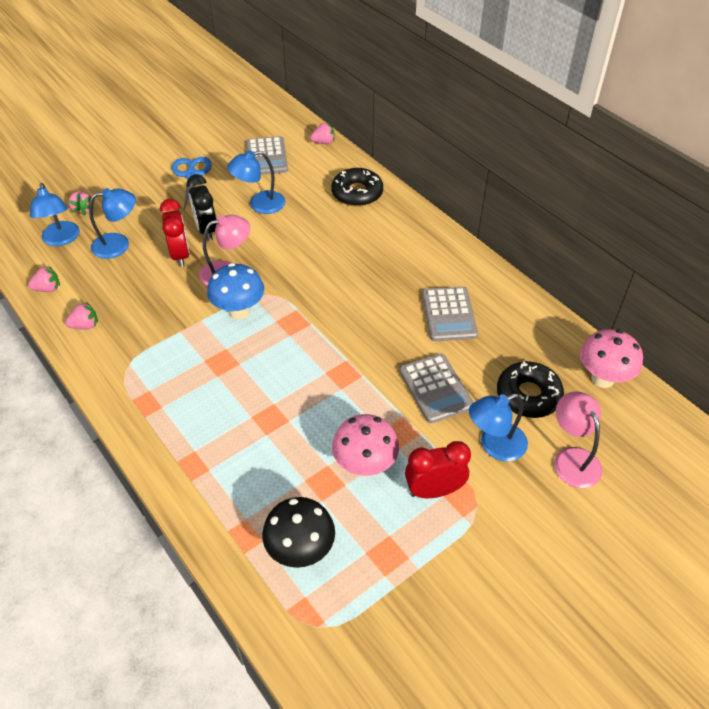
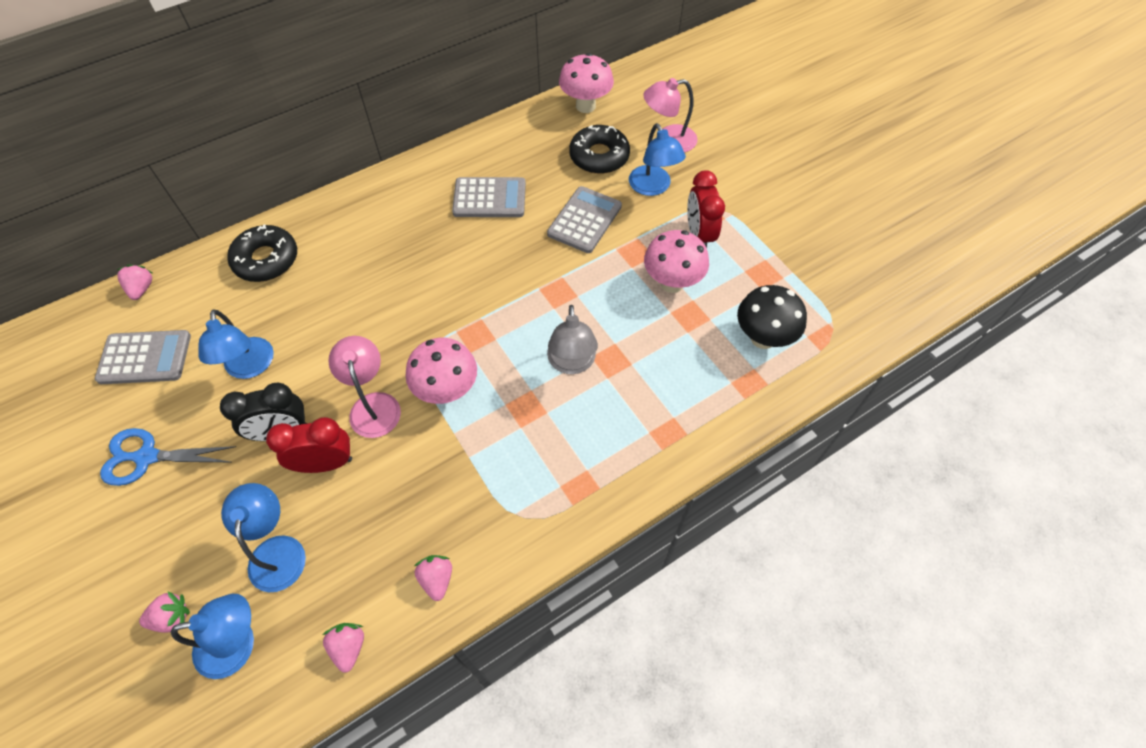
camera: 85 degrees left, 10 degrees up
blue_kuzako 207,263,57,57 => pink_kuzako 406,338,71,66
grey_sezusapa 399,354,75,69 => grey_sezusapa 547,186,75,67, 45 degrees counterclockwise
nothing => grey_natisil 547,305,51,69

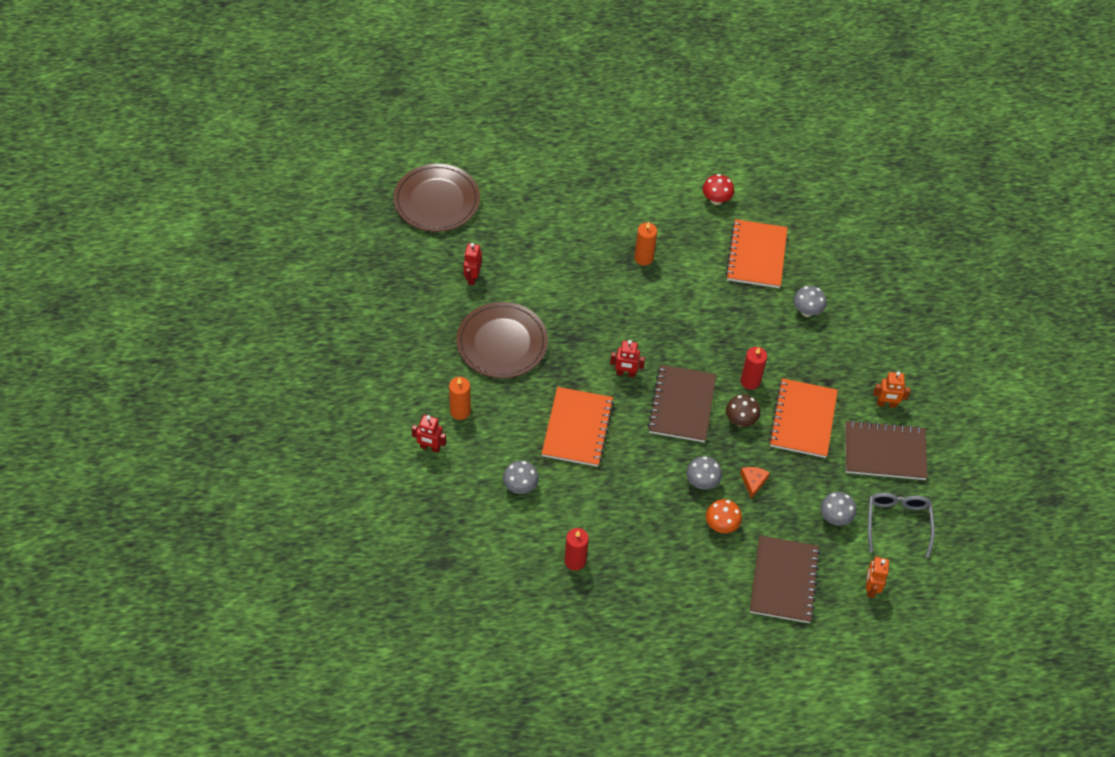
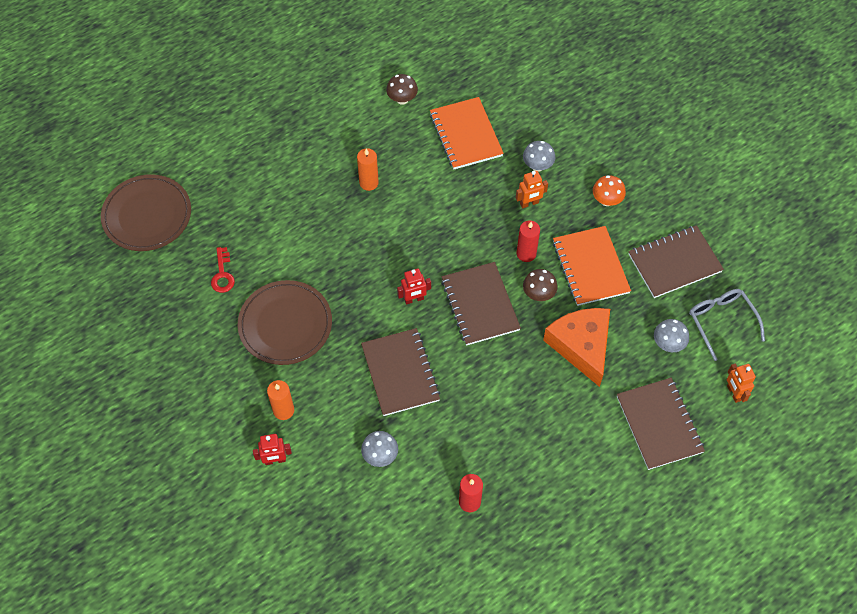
camera: 25 degrees left, 5 degrees up
red_kuzako 703,174,31,31 => brown_kuzako 386,74,32,31
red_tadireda 464,243,18,42 => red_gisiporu 211,247,24,46
orange_tadireda 873,371,37,37 => orange_tadireda 516,171,32,37, moved
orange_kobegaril 542,387,72,80 => brown_kobegaril 361,328,79,88
grey_kuzako 686,456,36,34 => nothing
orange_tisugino 740,467,30,32 => orange_tisugino 543,308,67,79, x2.45
orange_kuzako 706,499,36,34 => orange_kuzako 593,175,33,31, moved

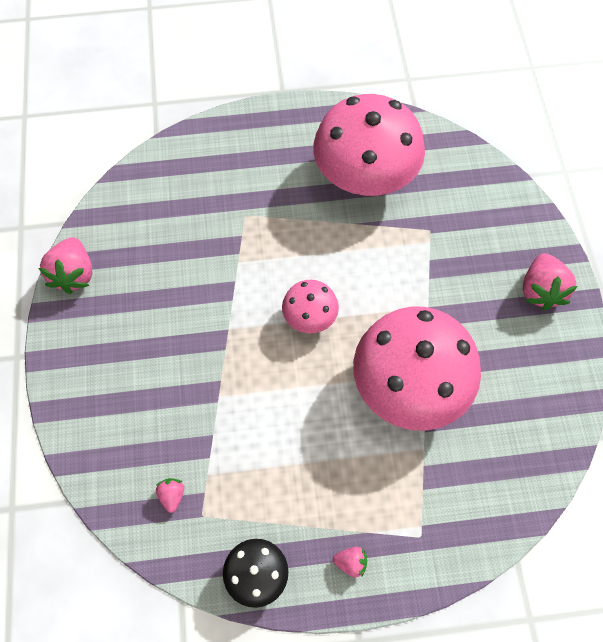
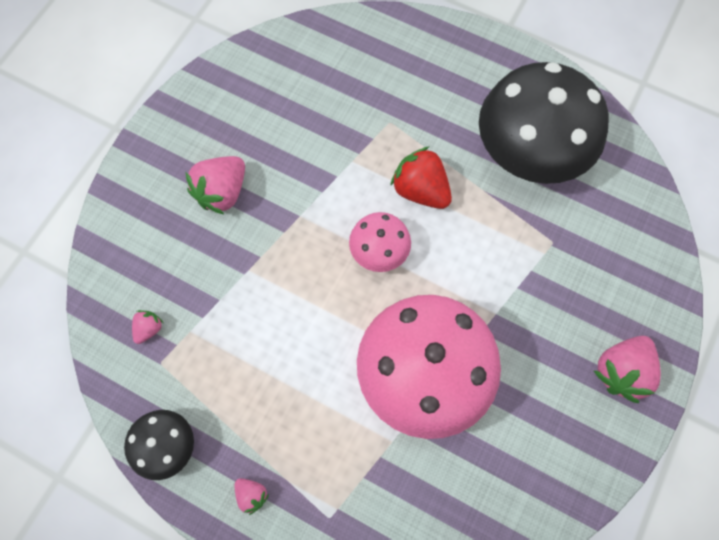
camera: 35 degrees right, 5 degrees up
pink_kuzako 313,94,112,102 => black_kuzako 479,62,130,122
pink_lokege 39,237,53,57 => pink_lokege 185,156,60,59, moved
nothing => red_lokege 390,146,62,63

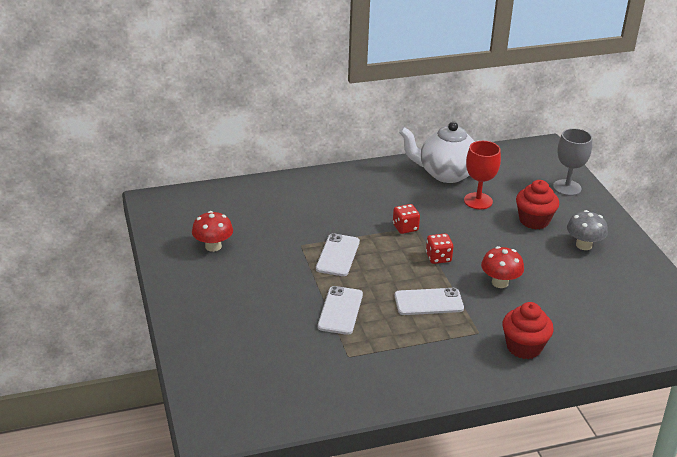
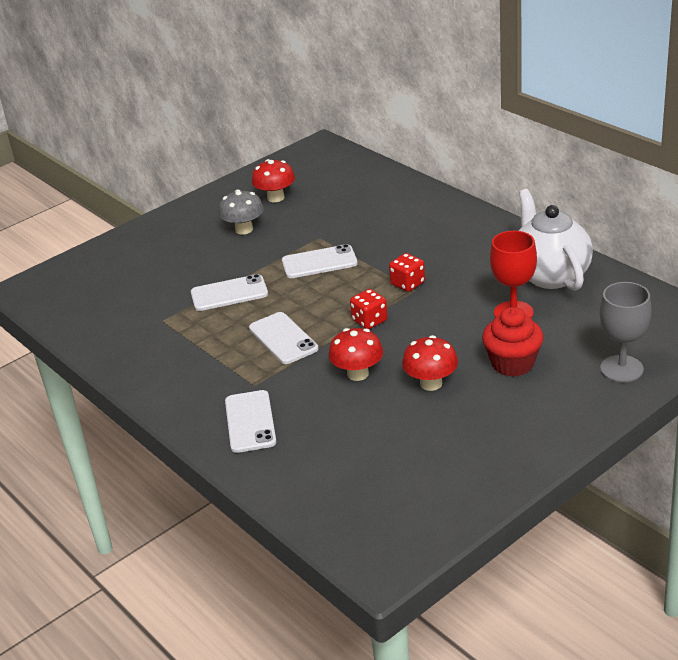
camera: 70 degrees right, 0 degrees up
grey_kuzako 567,210,41,40 => grey_kuzako 219,189,45,46, moved
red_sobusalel 503,302,51,57 => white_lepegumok 225,390,52,63
nothing => red_kuzako 402,335,56,56

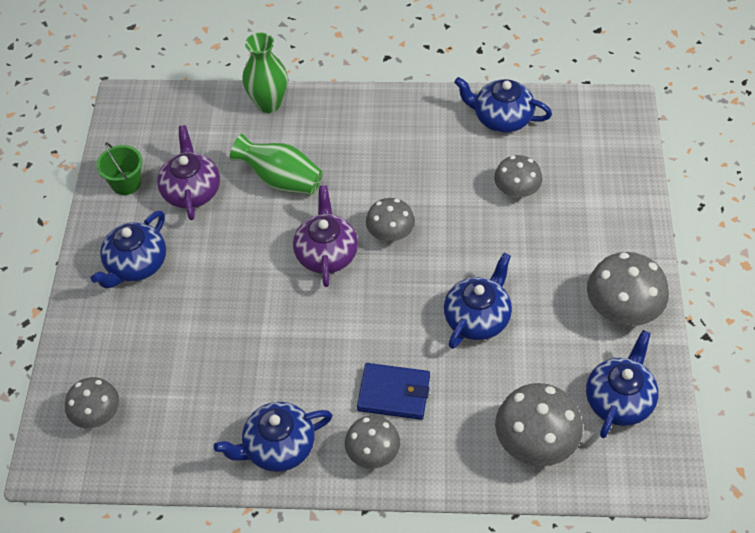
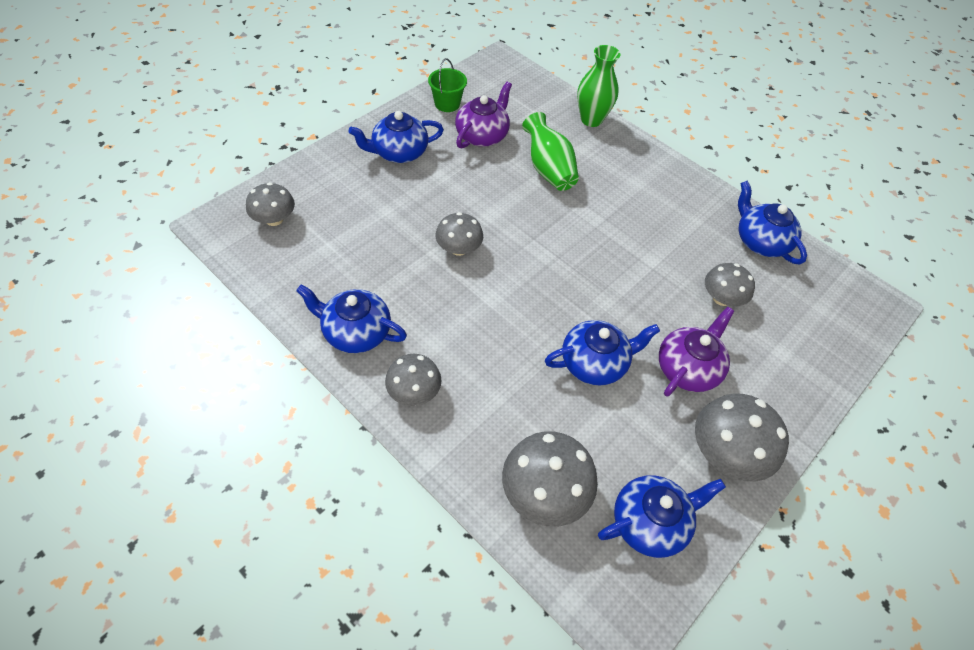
camera: 35 degrees right, 0 degrees up
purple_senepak 293,185,65,102 => purple_senepak 659,307,75,90, moved
grey_kuzako 366,198,49,43 => grey_kuzako 435,212,48,44, moved
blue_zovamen 357,363,73,57 => nothing

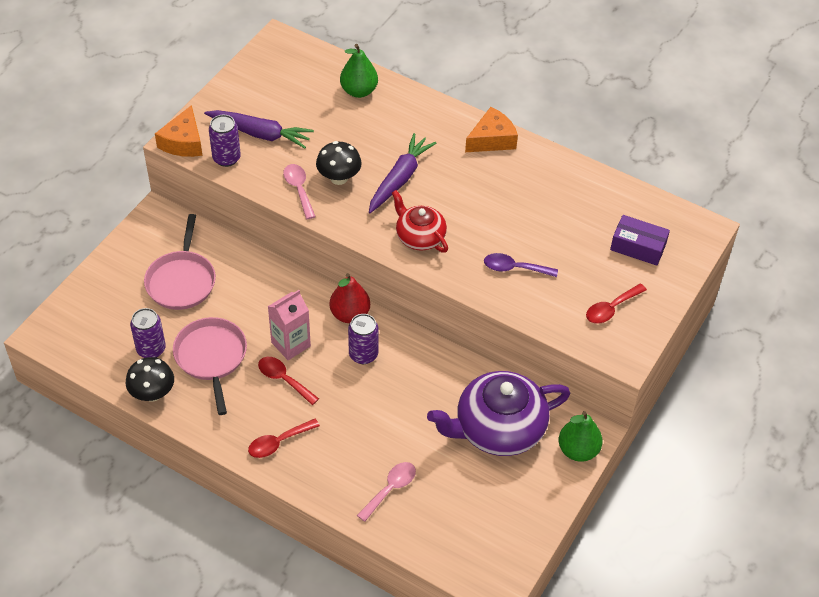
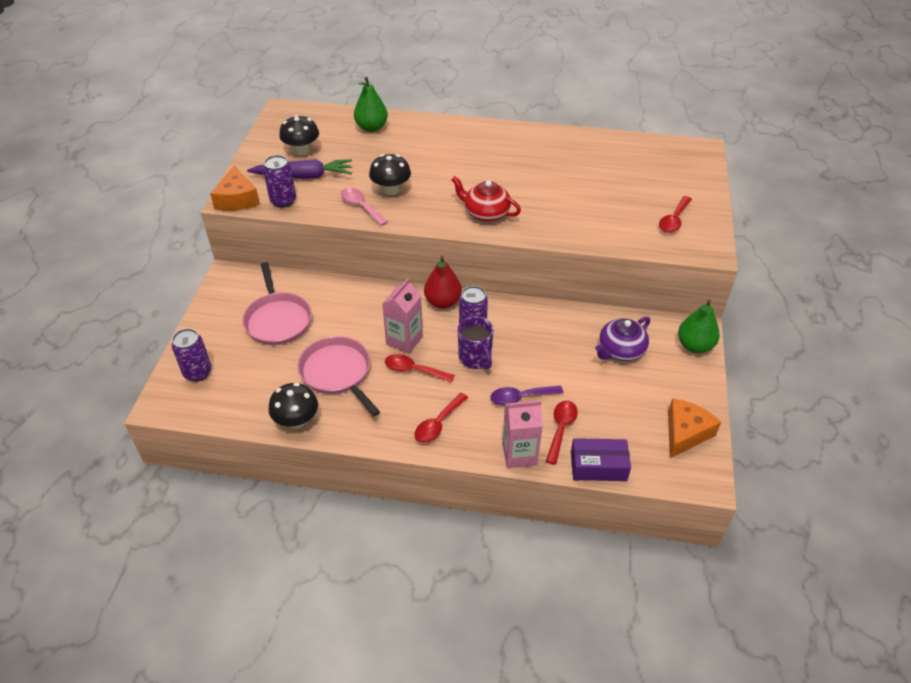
camera: 20 degrees left, 5 degrees down
orange_tisugino 465,107,53,45 => orange_tisugino 668,398,53,60, moved
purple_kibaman 369,133,67,80 => nothing
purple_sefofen 610,215,60,51 => purple_sefofen 571,438,60,43, moved
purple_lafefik 484,253,74,24 => purple_lafefik 490,386,73,20, moved
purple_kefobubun 130,308,36,50 => purple_kefobubun 172,329,40,53, moved
purple_senepak 427,371,143,85 => purple_senepak 595,317,55,44, x0.58
pink_lafefik 357,462,59,60 => red_lafefik 546,400,32,65
nothing => black_kuzako 279,115,40,40
nothing => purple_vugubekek 458,316,36,53
nothing => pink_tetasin 502,400,41,68

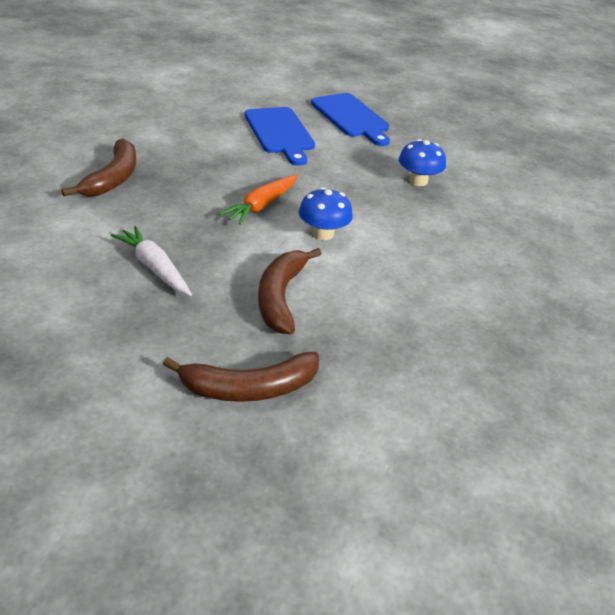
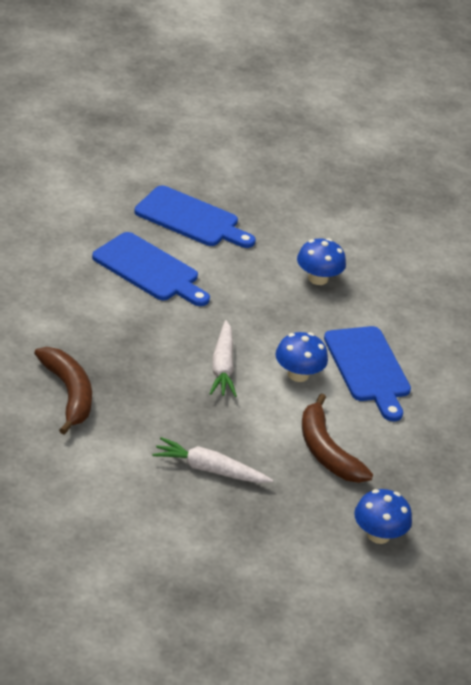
camera: 35 degrees left, 0 degrees up
orange_kibaman 219,175,79,50 => white_kibaman 209,320,28,77
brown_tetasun 163,352,156,50 => blue_kuzako 354,489,58,55
nothing => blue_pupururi 324,326,87,95

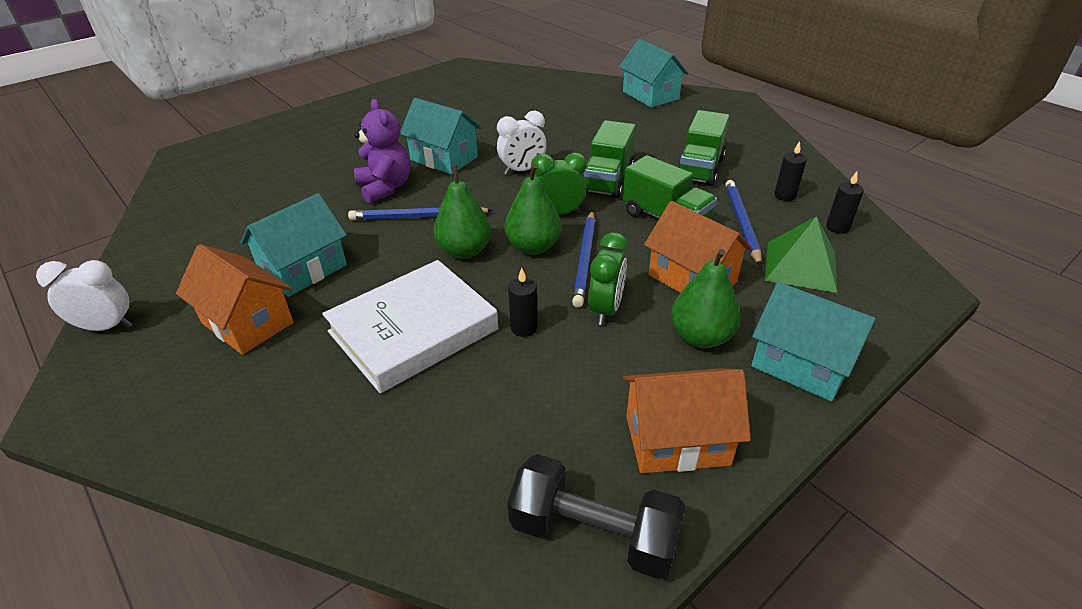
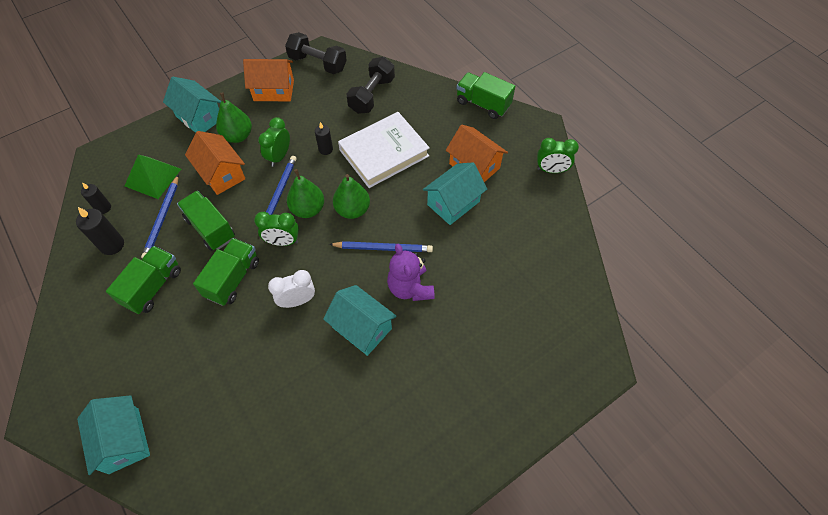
camera: 175 degrees left, 20 degrees up
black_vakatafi 774,141,33,60 => black_vakatafi 76,207,48,48, x1.52
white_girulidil 36,260,96,71 => green_girulidil 537,138,42,35
nothing => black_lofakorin 346,57,49,57
nothing => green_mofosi 456,72,60,47

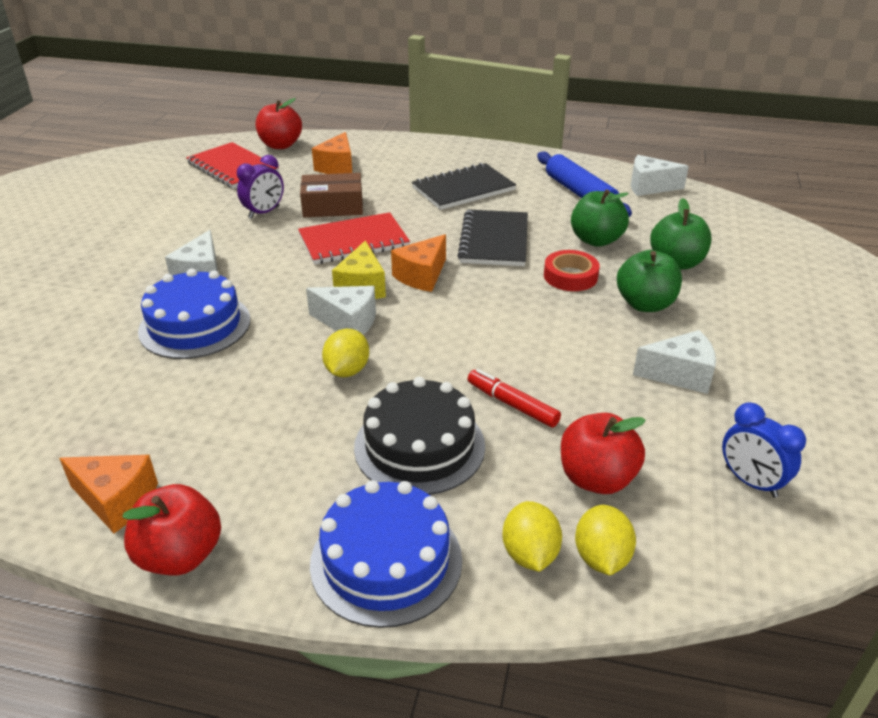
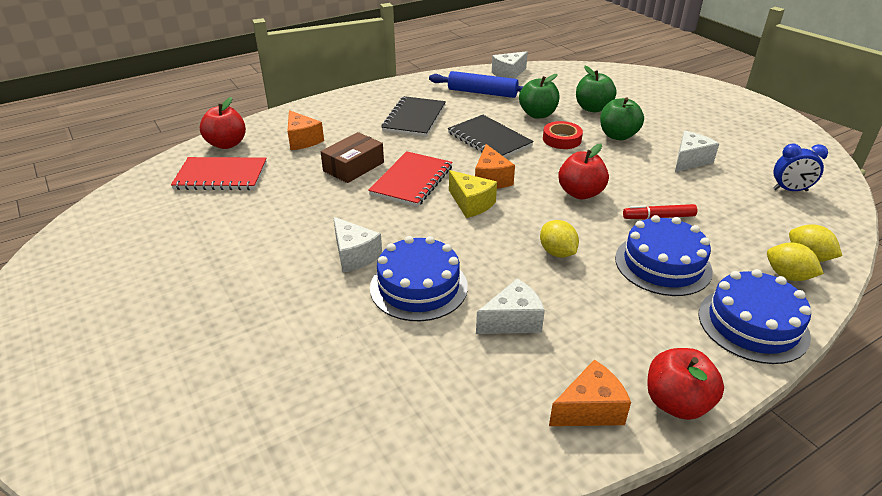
camera: 45 degrees left, 0 degrees up
purple_girulidil 237,155,47,64 => nothing
white_tisugino 306,286,70,49 => white_tisugino 476,278,69,56, moved
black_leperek 354,376,131,119 => blue_leperek 615,215,98,81
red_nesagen 561,413,85,81 => red_nesagen 558,144,51,55, moved

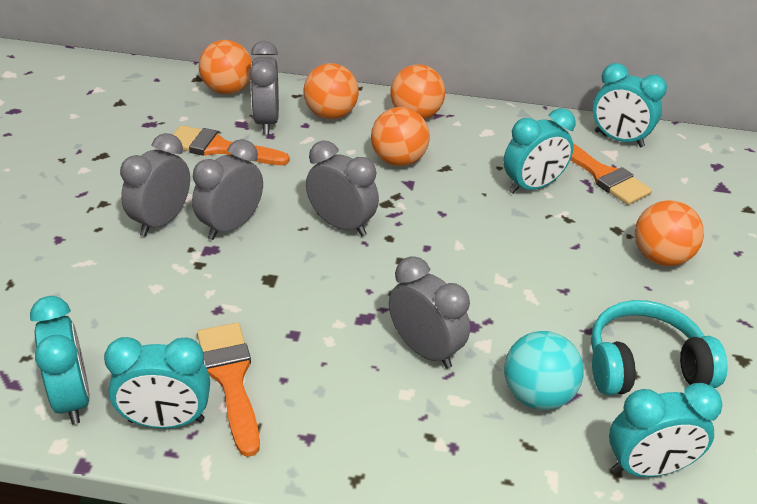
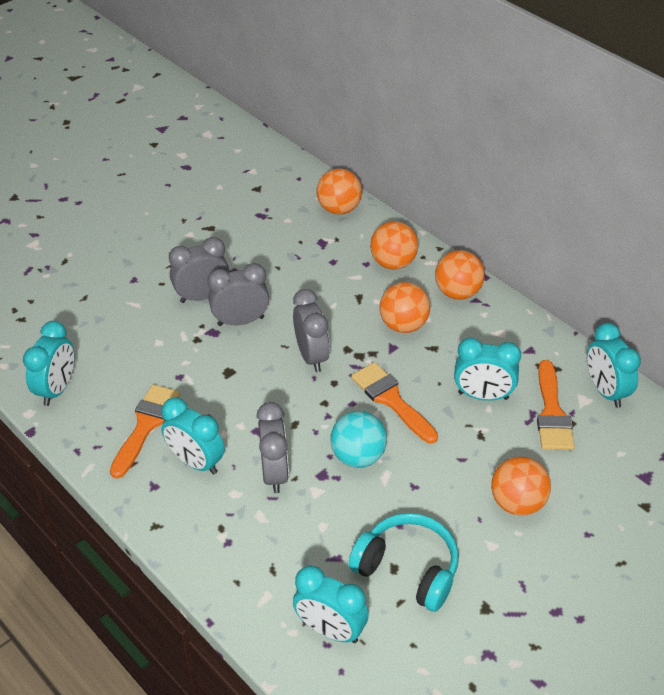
camera: 40 degrees right, 5 degrees up
grey_girulidil 249,41,30,93 => nothing
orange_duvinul 173,125,116,40 => orange_duvinul 351,362,87,82, moved
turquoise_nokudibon 504,331,79,79 => turquoise_nokudibon 330,411,57,57, moved
turquoise_girulidil 104,337,106,92 => turquoise_girulidil 161,397,64,78, moved

